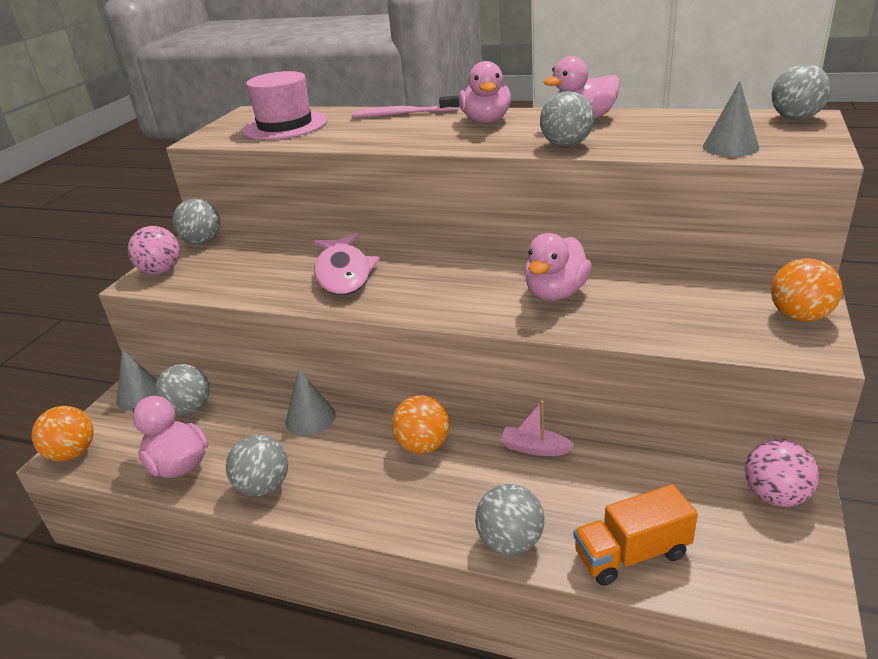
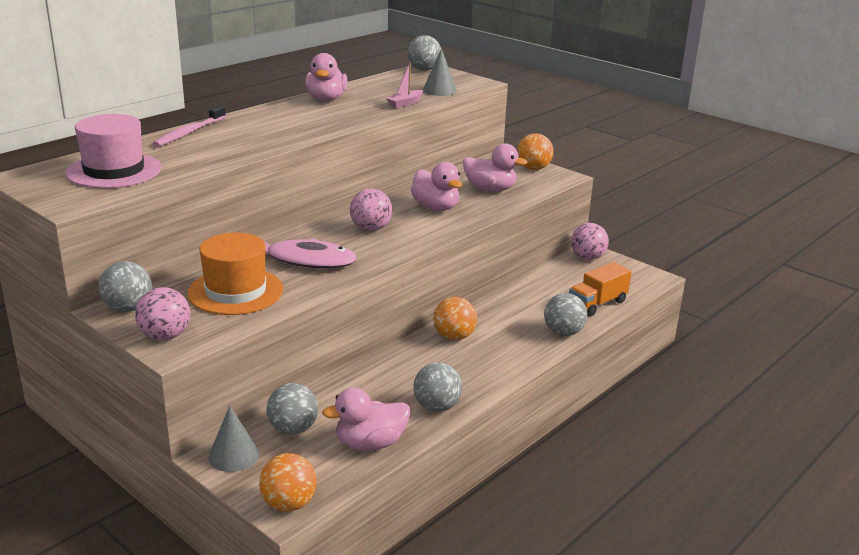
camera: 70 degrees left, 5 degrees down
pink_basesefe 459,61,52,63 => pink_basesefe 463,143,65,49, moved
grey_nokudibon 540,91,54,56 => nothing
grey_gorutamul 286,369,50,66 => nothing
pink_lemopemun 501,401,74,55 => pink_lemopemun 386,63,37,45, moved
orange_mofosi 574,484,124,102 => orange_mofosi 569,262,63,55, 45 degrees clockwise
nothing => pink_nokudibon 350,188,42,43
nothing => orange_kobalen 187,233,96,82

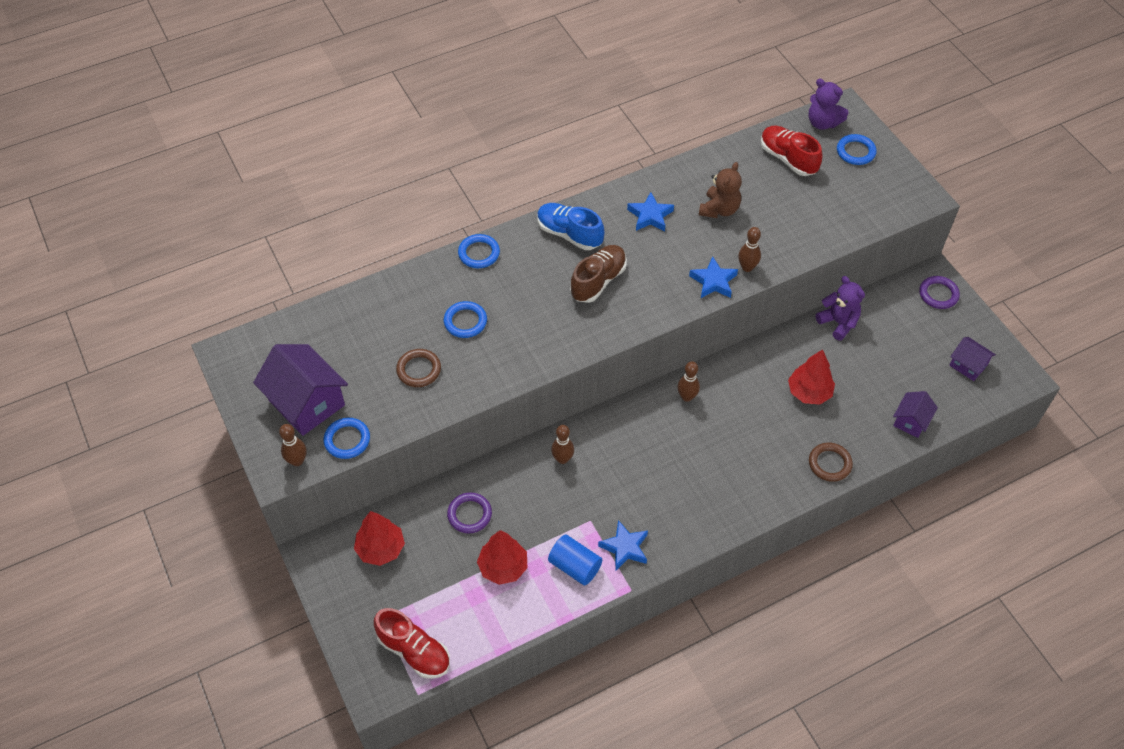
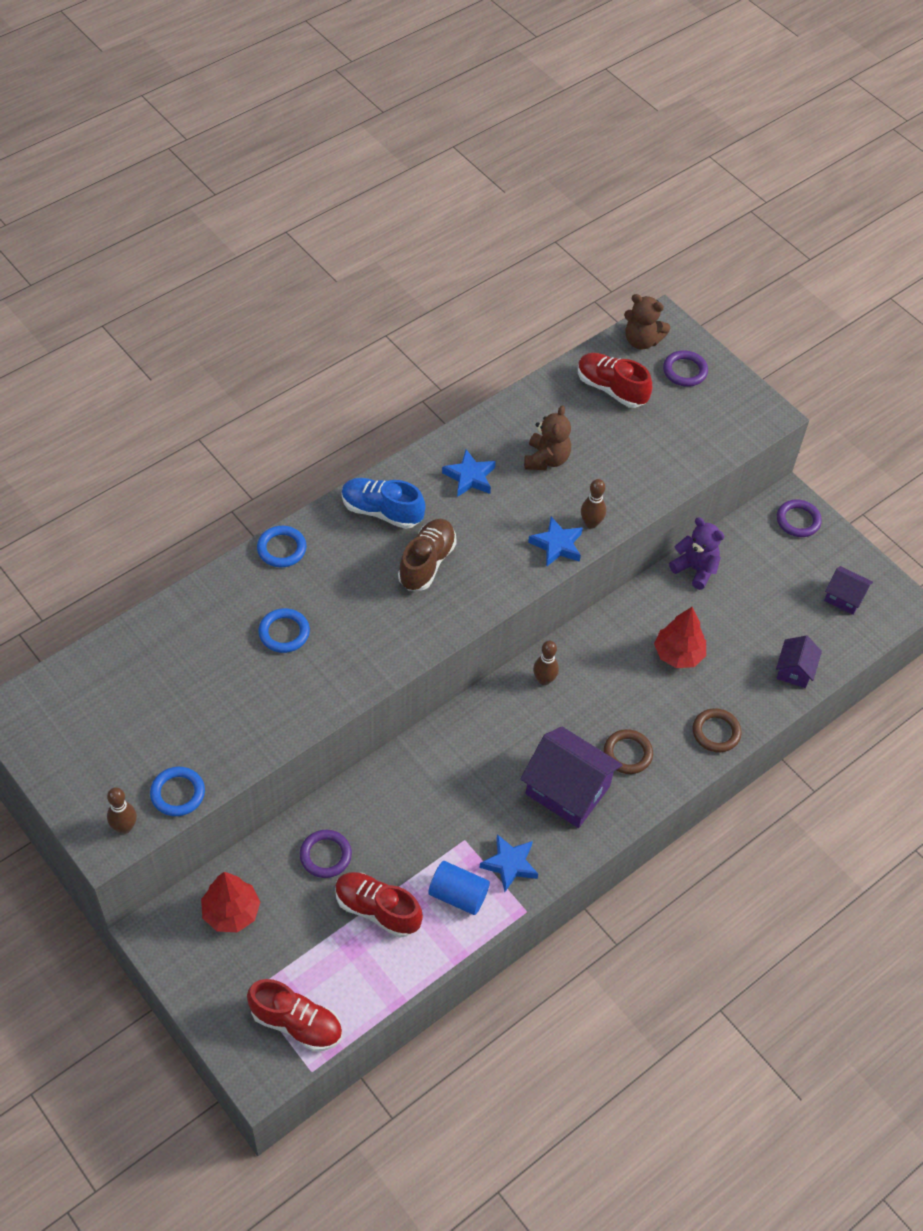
camera: 15 degrees left, 0 degrees up
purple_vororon 808,79,40,51 => brown_vororon 624,294,46,56
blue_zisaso 837,134,40,31 => purple_zisaso 663,350,45,37
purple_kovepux 253,344,95,92 => purple_kovepux 520,726,103,102, moved
brown_zisaso 396,349,45,38 => brown_zisaso 604,729,49,45, moved
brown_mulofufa 551,425,23,39 => nothing
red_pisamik 477,530,50,55 => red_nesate 335,872,88,66

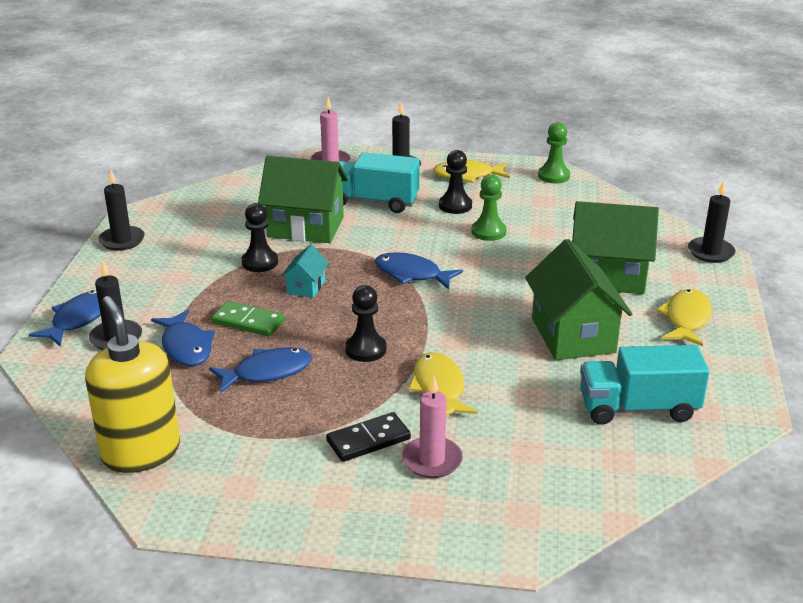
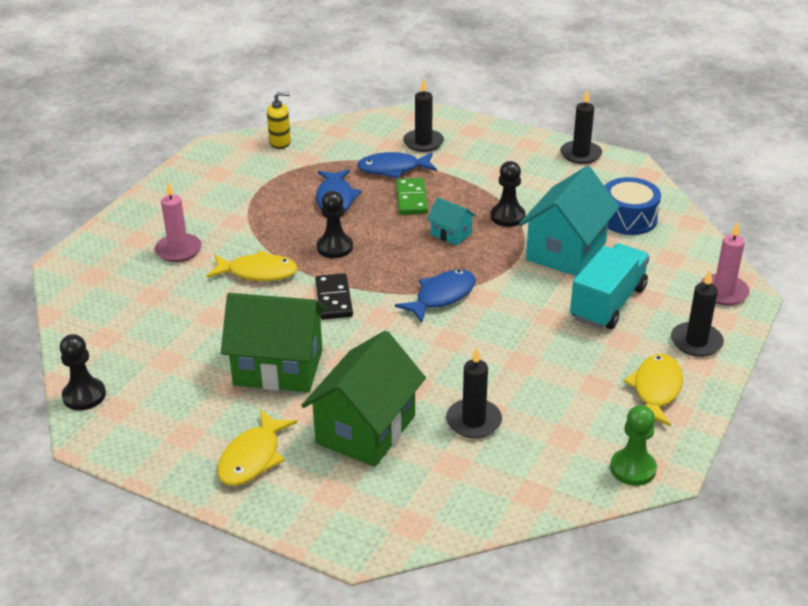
camera: 110 degrees right, 5 degrees up
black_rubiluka 439,150,33,64 => black_rubiluka 60,334,46,76, moved
green_kovepux 258,156,90,87 => turquoise_kovepux 519,166,100,110
green_rubiluka 471,174,35,67 => nothing
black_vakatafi 688,181,48,82 => black_vakatafi 446,347,56,91, moved
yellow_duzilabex 656,289,56,57 => yellow_duzilabex 217,409,80,77, 75 degrees clockwise
blue_duzilabex 29,290,72,56 => nothing
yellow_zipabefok 85,296,95,177 => yellow_zipabefok 267,92,24,57, x0.49
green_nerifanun 211,301,74,36 => green_nerifanun 396,178,32,37, 45 degrees counterclockwise
turquoise_mofosi 580,345,130,80 => nothing
black_nerifanun 326,412,85,50 => black_nerifanun 315,273,38,47, moved
nothing => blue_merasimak 605,177,56,58

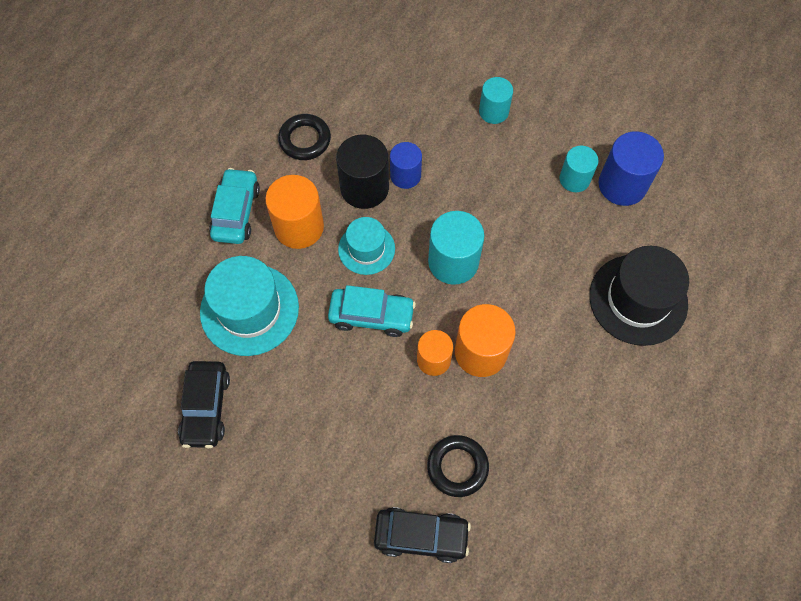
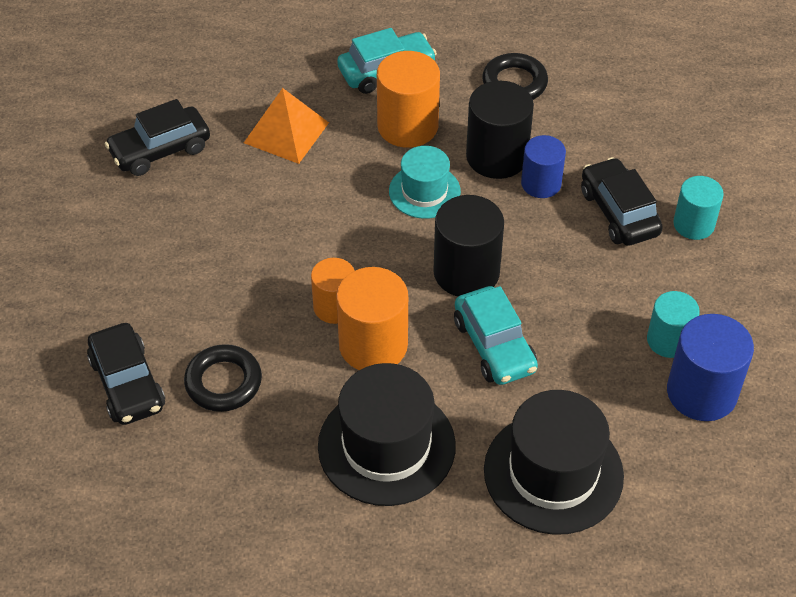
camera: 60 degrees right, 15 degrees down
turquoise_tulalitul 428,211,56,74 => black_tulalitul 433,195,71,101
turquoise_kobalen 200,256,99,100 => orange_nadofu 244,88,85,76
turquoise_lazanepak 328,285,88,52 => turquoise_lazanepak 454,286,84,99, moved
nothing => black_lazanepak 581,157,82,89
nothing => black_kobalen 318,363,138,143

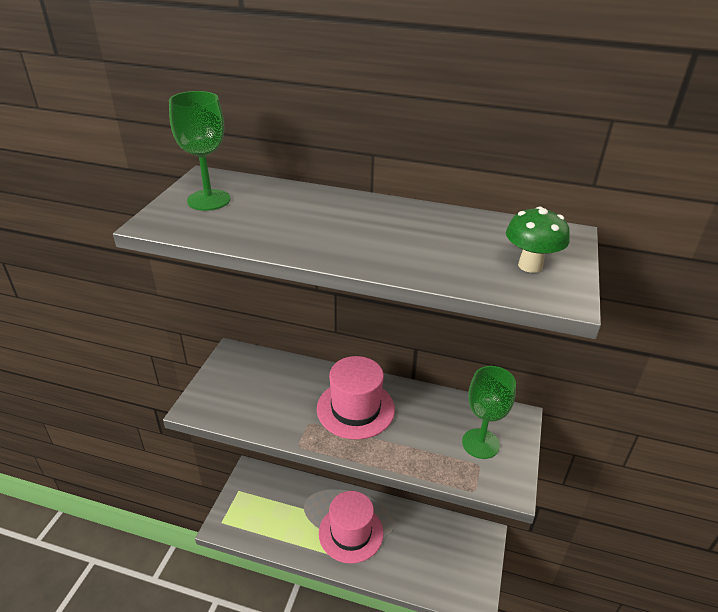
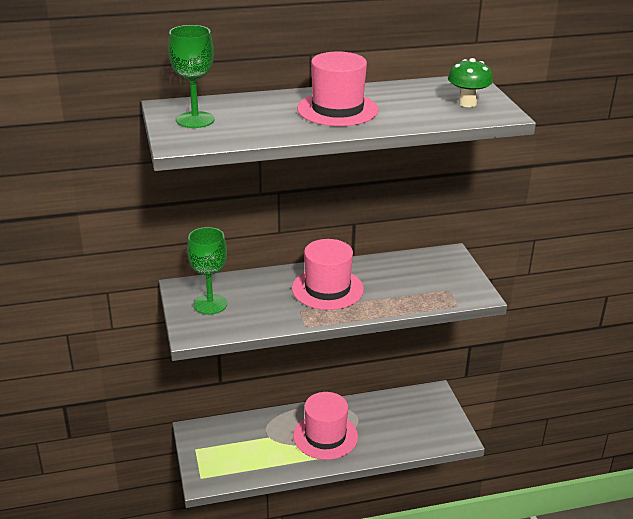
camera: 30 degrees left, 5 degrees down
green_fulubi 462,366,54,93 => green_fulubi 187,227,40,88, moved
nothing => pink_kobalen 297,51,82,75

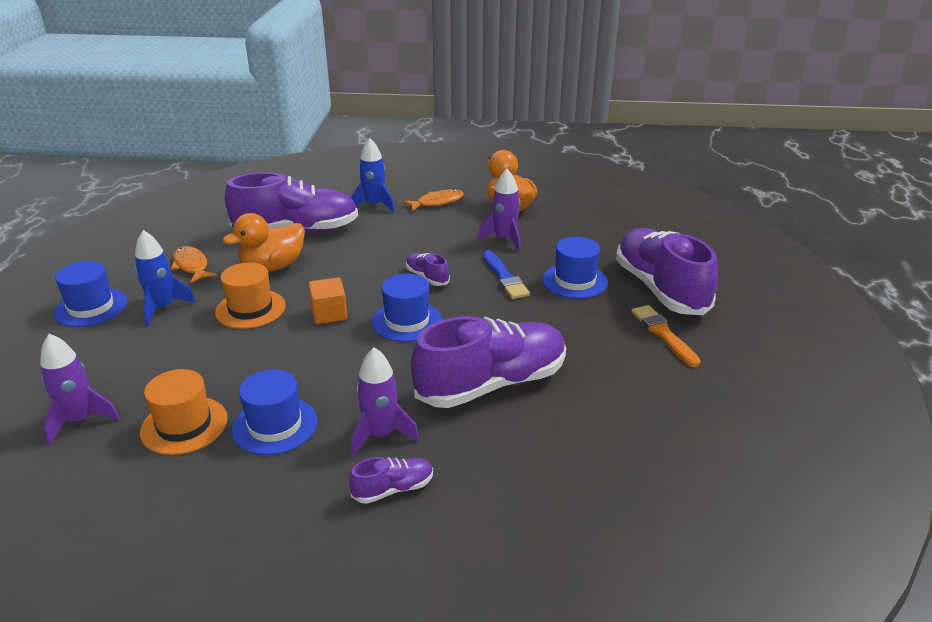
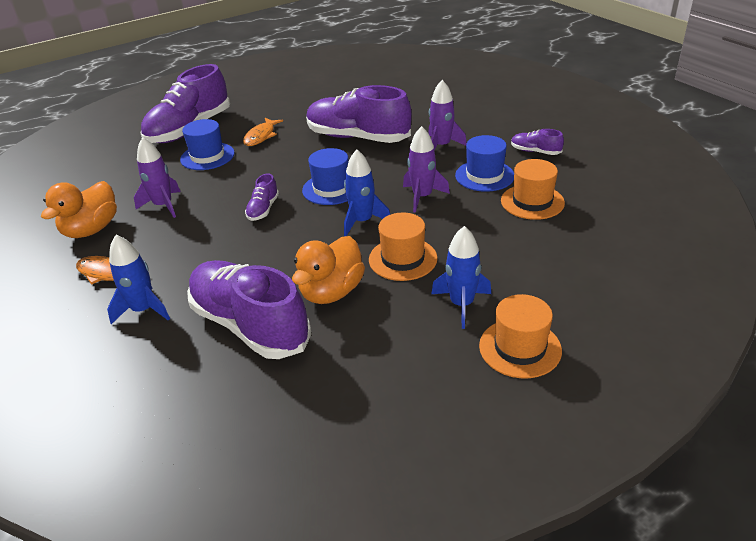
camera: 125 degrees left, 5 degrees up
orange_basesefe 223,213,82,59 => orange_basesefe 292,236,73,68, 105 degrees clockwise
orange_duzilabex 171,246,46,37 => orange_duzilabex 243,118,40,28, moved
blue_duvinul 483,250,47,49 => nothing
blue_kobalen 54,261,73,66 => orange_kobalen 479,294,83,84
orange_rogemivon 308,277,39,47 => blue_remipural 344,149,46,87
orange_duvinul 631,305,70,62 => nothing
purple_remipural 40,334,80,111 => purple_remipural 403,126,47,87, moved
purple_nesate 349,457,84,47 => purple_nesate 511,129,53,26, moved

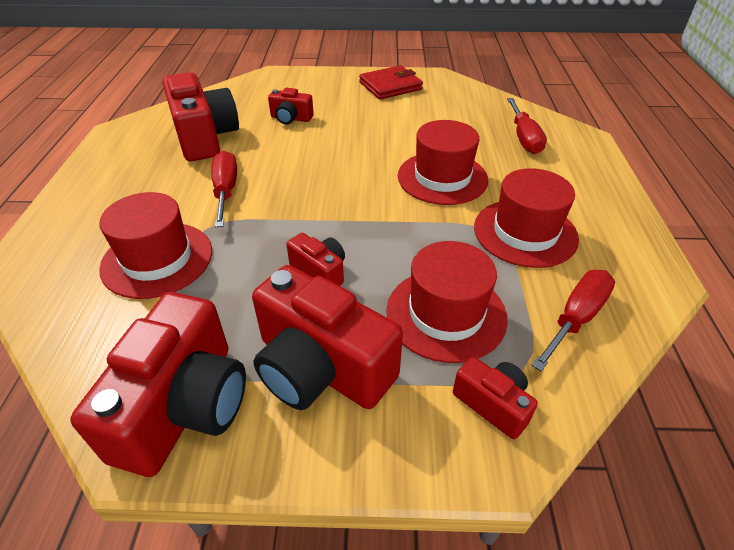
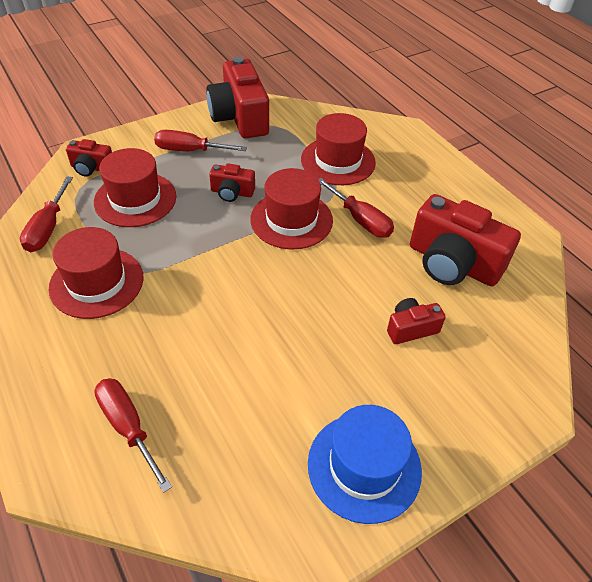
camera: 145 degrees right, 5 degrees up
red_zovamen 359,65,64,35 => blue_kobalen 308,405,114,119
red_kobalen 398,120,90,85 => red_kobalen 250,168,83,81, moved
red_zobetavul 252,265,151,145 => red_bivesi 154,130,93,21

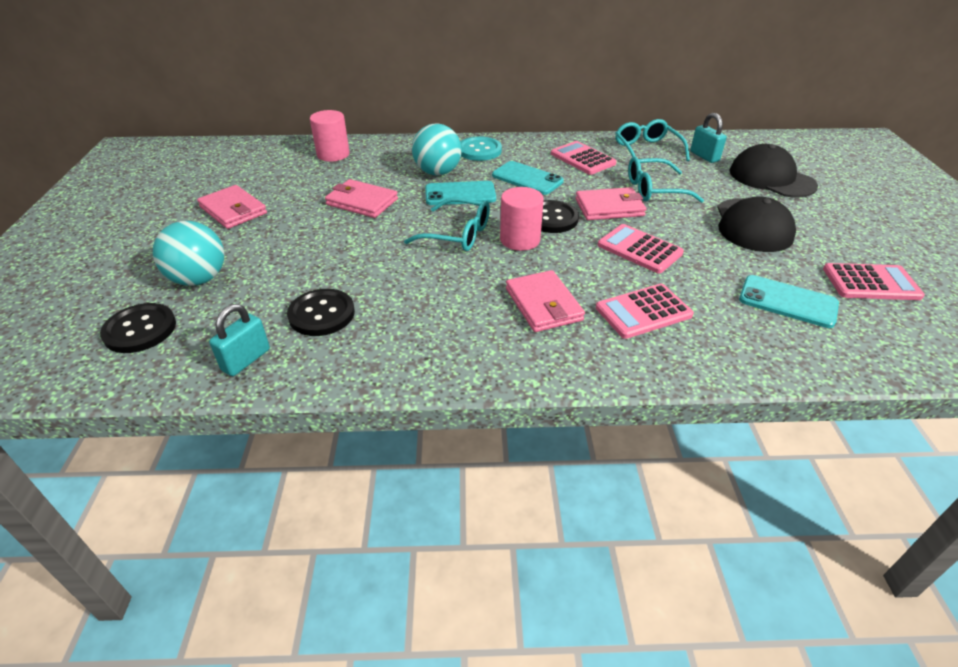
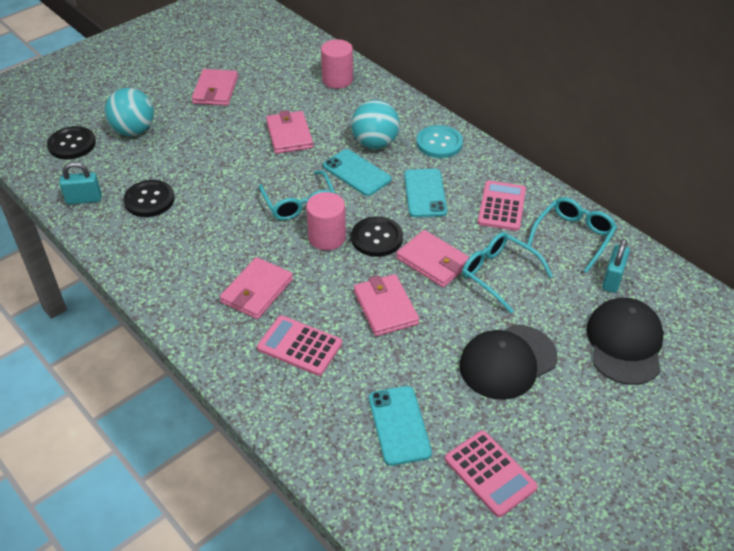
camera: 50 degrees right, 5 degrees up
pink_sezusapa 598,224,86,49 => pink_zovamen 354,274,65,62

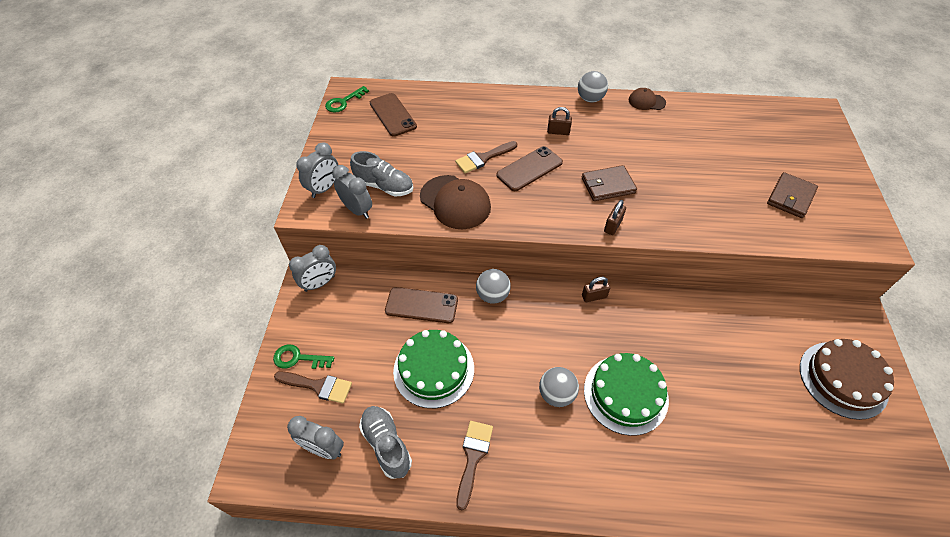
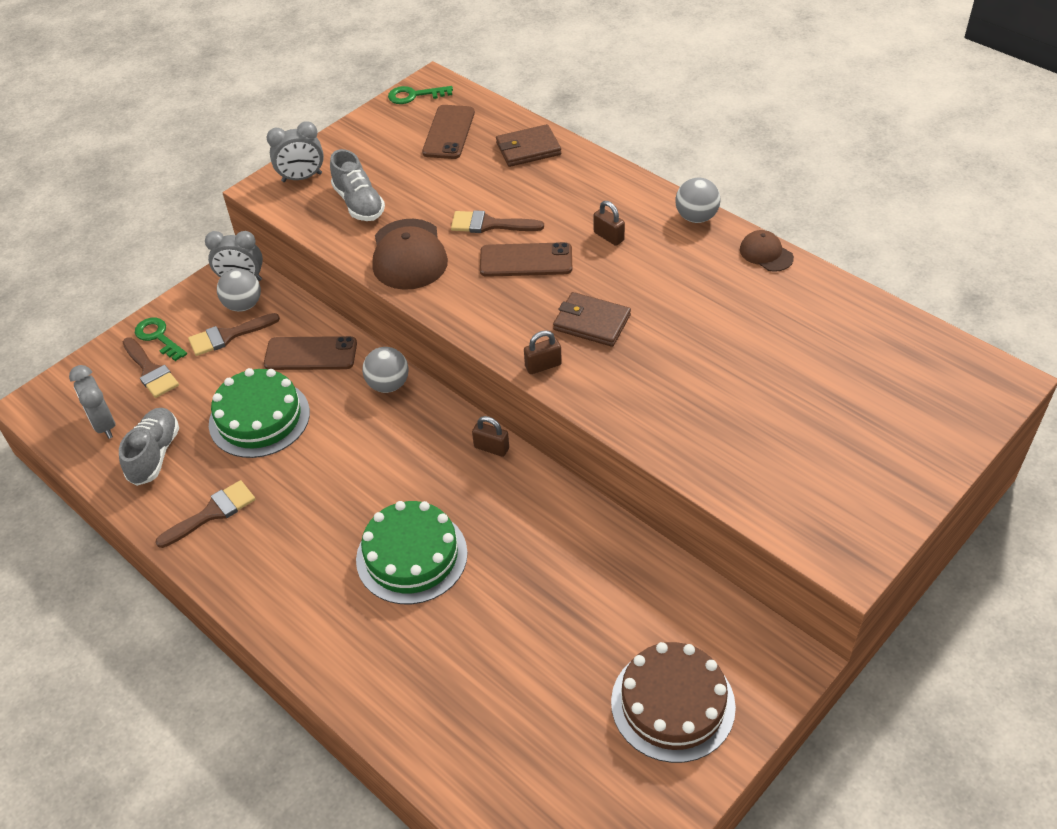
camera: 40 degrees right, 5 degrees down
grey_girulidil 332,165,40,54 => nothing
brown_zovamen 767,172,51,46 => brown_zovamen 496,124,65,43, moved
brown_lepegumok 385,287,73,36 => brown_lepegumok 264,336,93,34, 45 degrees counterclockwise
grey_nokudibon 539,367,40,40 => grey_nokudibon 217,268,44,44, moved
nothing => brown_duvinul 188,313,92,43

